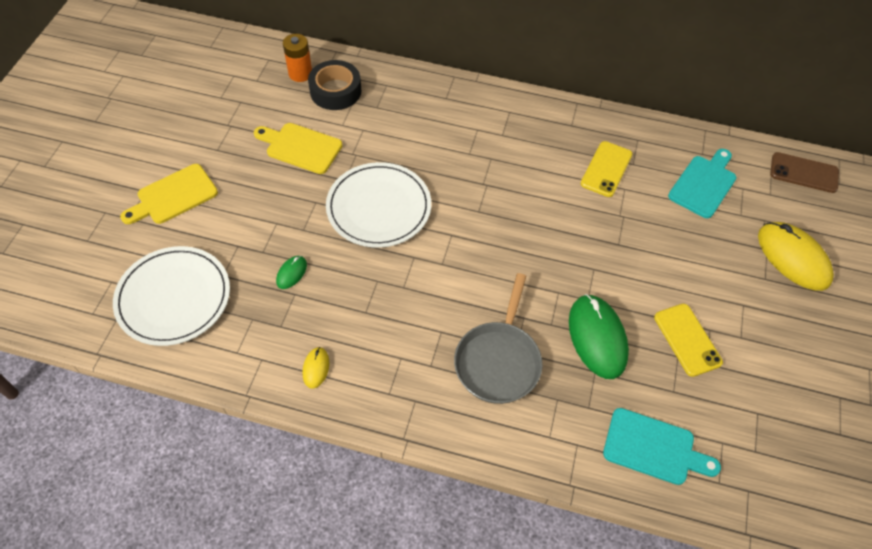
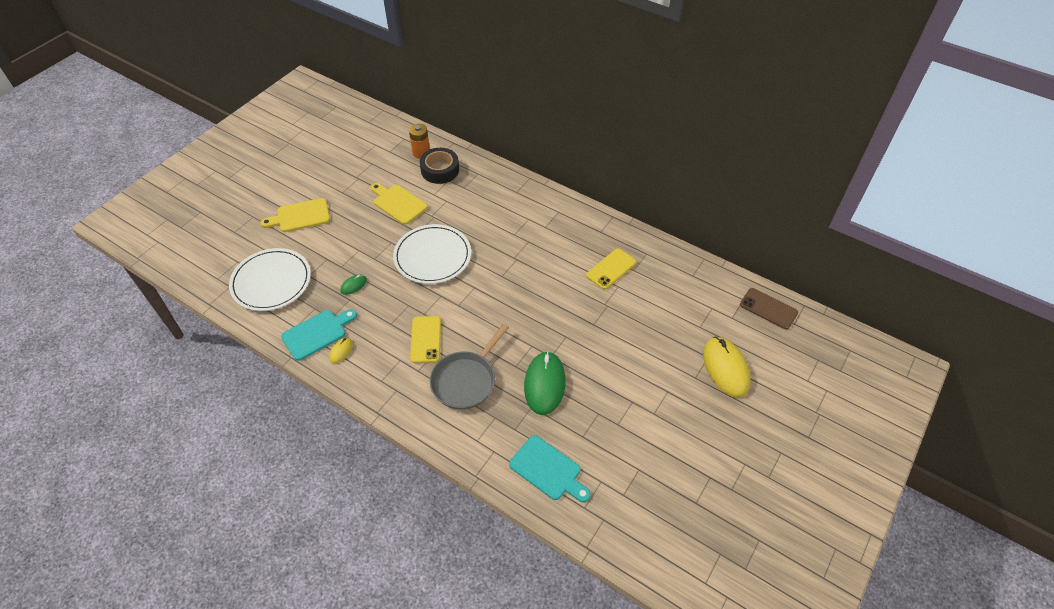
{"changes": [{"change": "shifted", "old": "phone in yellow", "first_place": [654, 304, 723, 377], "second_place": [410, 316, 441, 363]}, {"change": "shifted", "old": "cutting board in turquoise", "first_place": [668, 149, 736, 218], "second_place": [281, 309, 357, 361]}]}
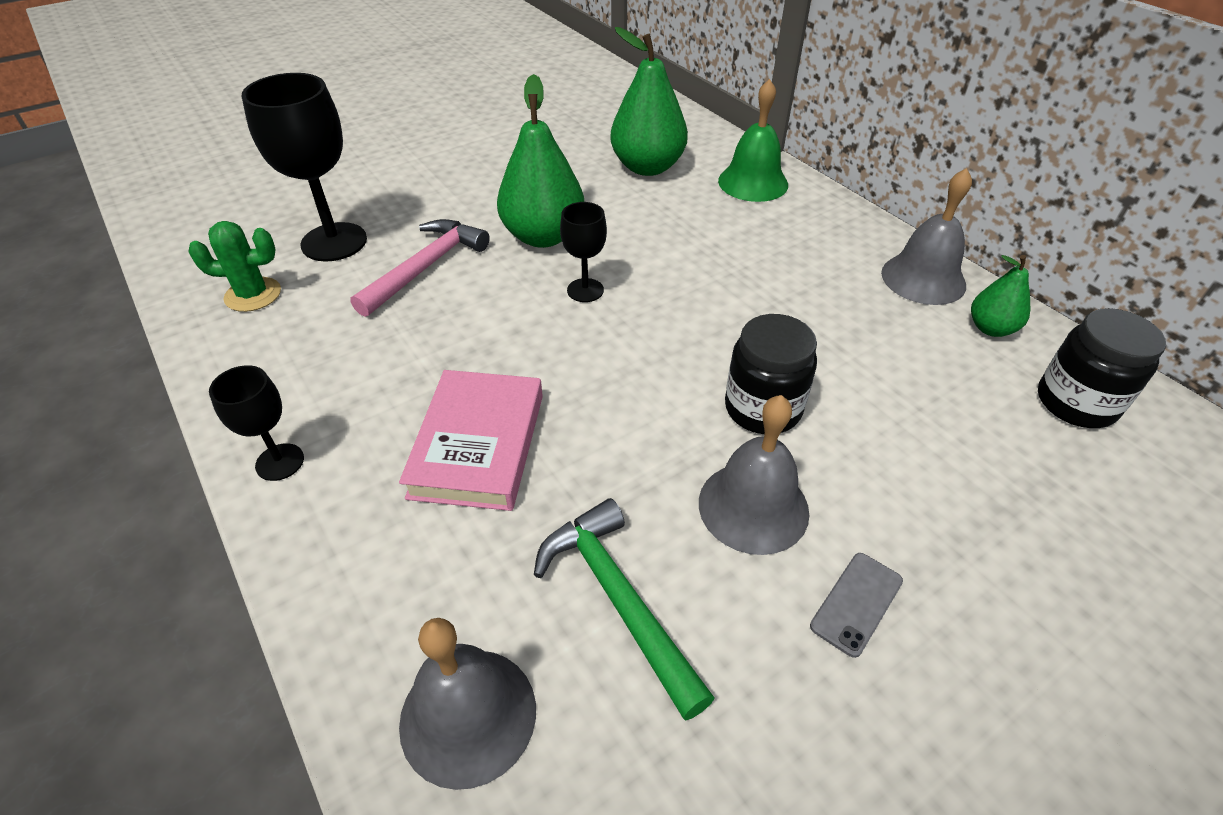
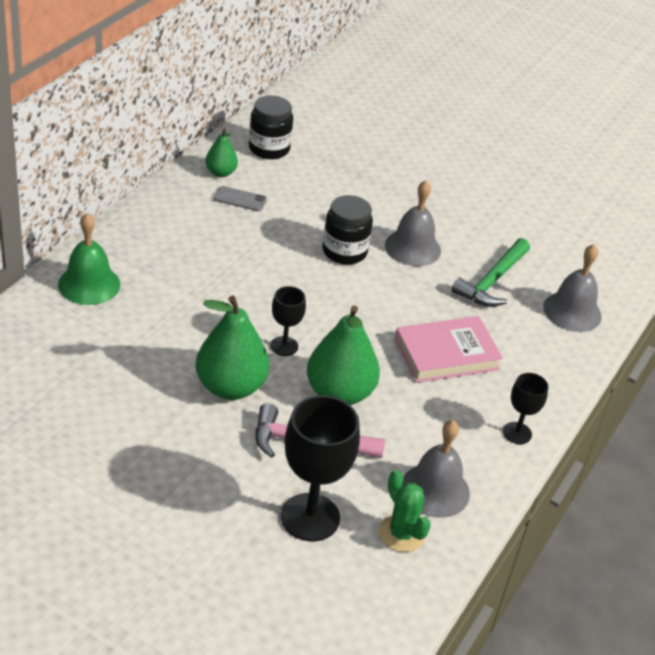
{"changes": [{"change": "shifted", "old": "pear in green", "first_place": [610, 27, 688, 176], "second_place": [307, 305, 380, 405]}, {"change": "shifted", "old": "phone in grey", "first_place": [810, 553, 903, 658], "second_place": [214, 186, 267, 211]}, {"change": "shifted", "old": "bell in grey", "first_place": [881, 168, 972, 305], "second_place": [402, 420, 470, 518]}]}
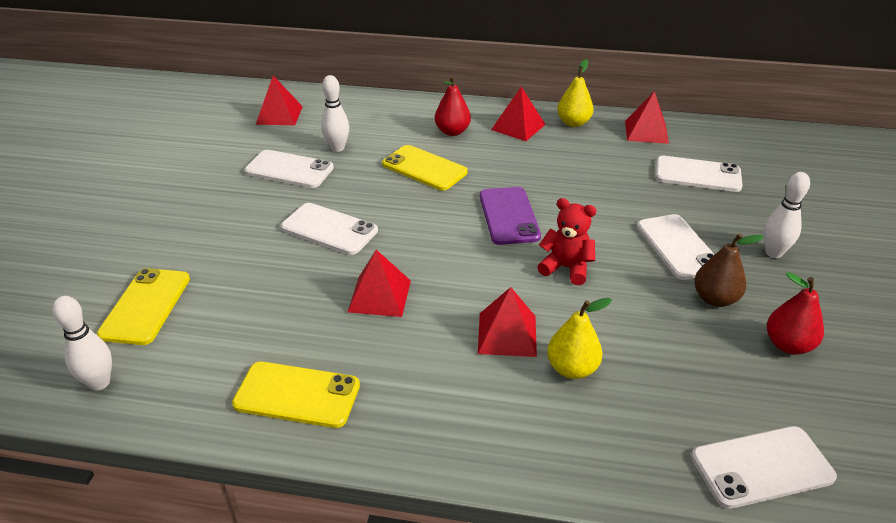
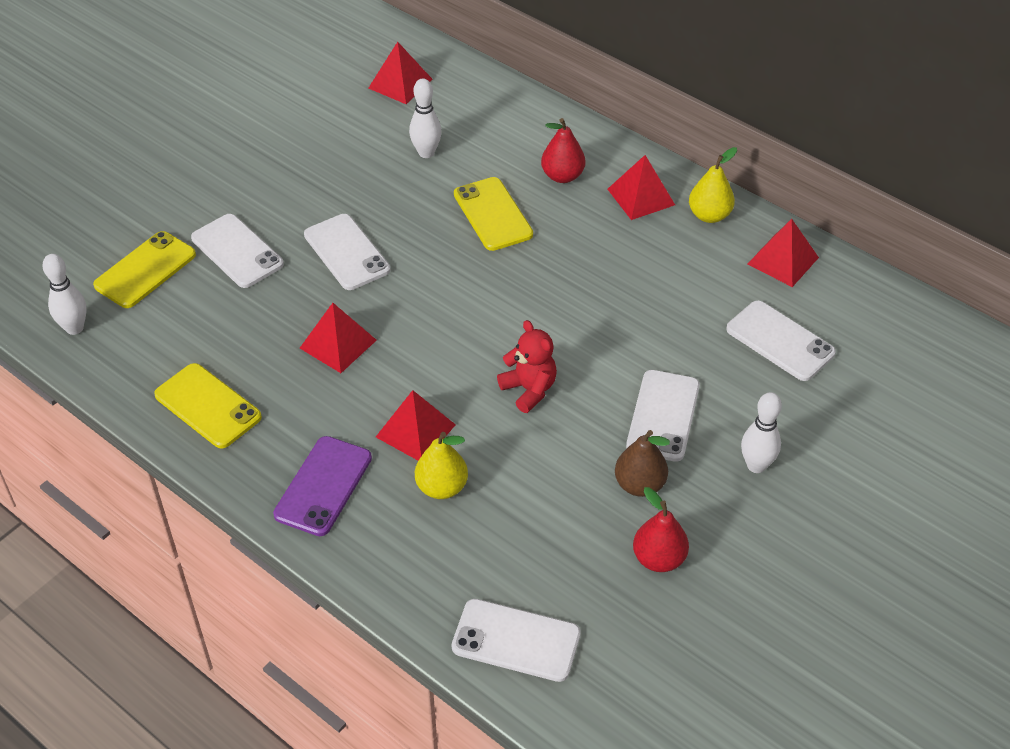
{"changes": [{"change": "shifted", "old": "phone in white", "first_place": [245, 150, 334, 188], "second_place": [191, 214, 284, 288]}, {"change": "shifted", "old": "phone in purple", "first_place": [480, 187, 541, 245], "second_place": [273, 436, 372, 536]}]}
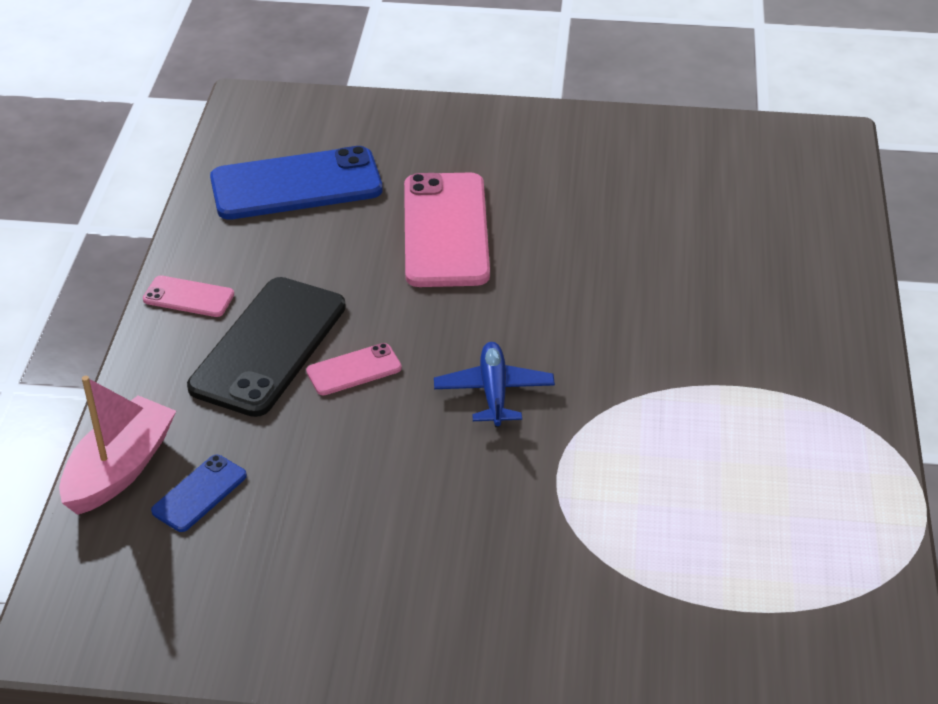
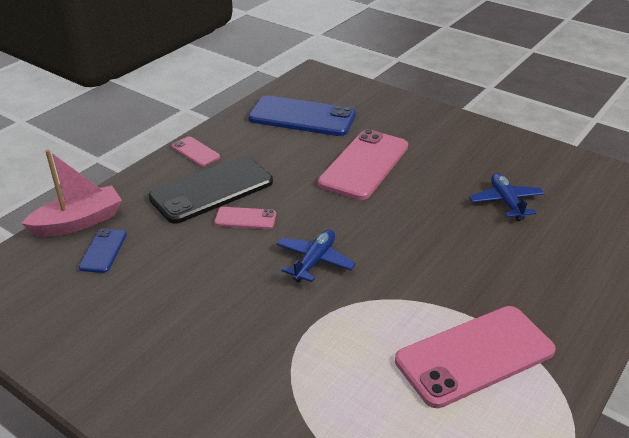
{"changes": [{"change": "rotated", "old": "phone in blue", "first_place": [151, 455, 247, 532], "second_place": [78, 228, 127, 273], "degrees": -60}, {"change": "new", "new": "phone in pink", "second_place": [395, 306, 556, 408]}, {"change": "new", "new": "plane in blue", "second_place": [469, 173, 545, 221]}]}
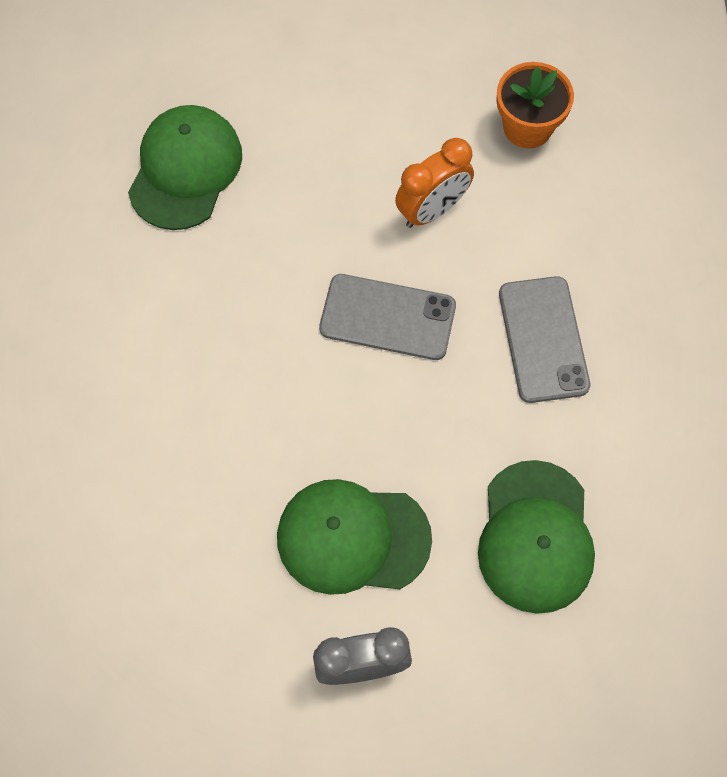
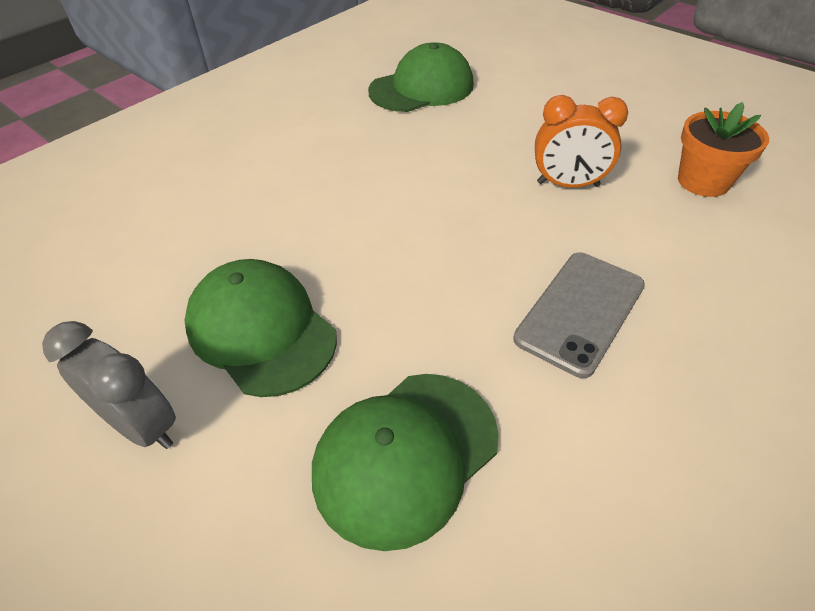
{"changes": [{"change": "gone", "old": "phone in grey", "first_place": [319, 274, 456, 360]}]}
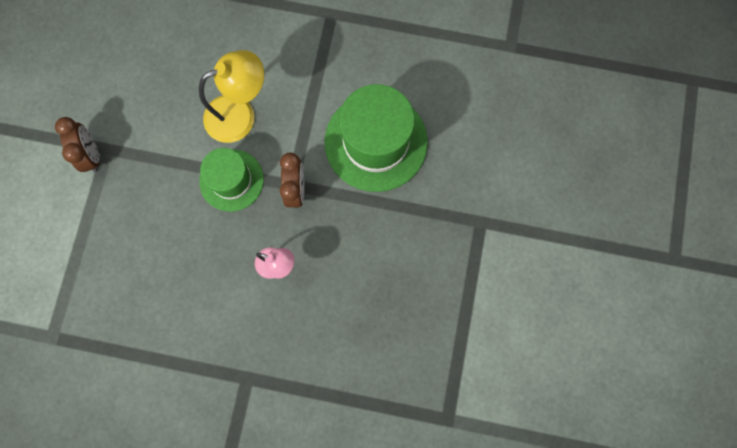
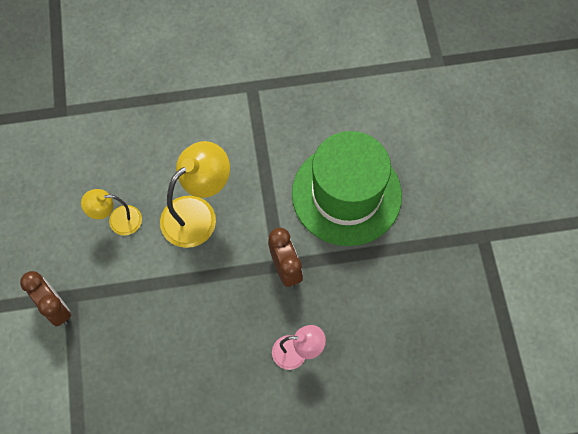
{"changes": [{"change": "gone", "old": "hat in green", "first_place": [199, 148, 264, 212]}, {"change": "new", "new": "lamp in yellow", "second_place": [81, 189, 142, 235]}]}
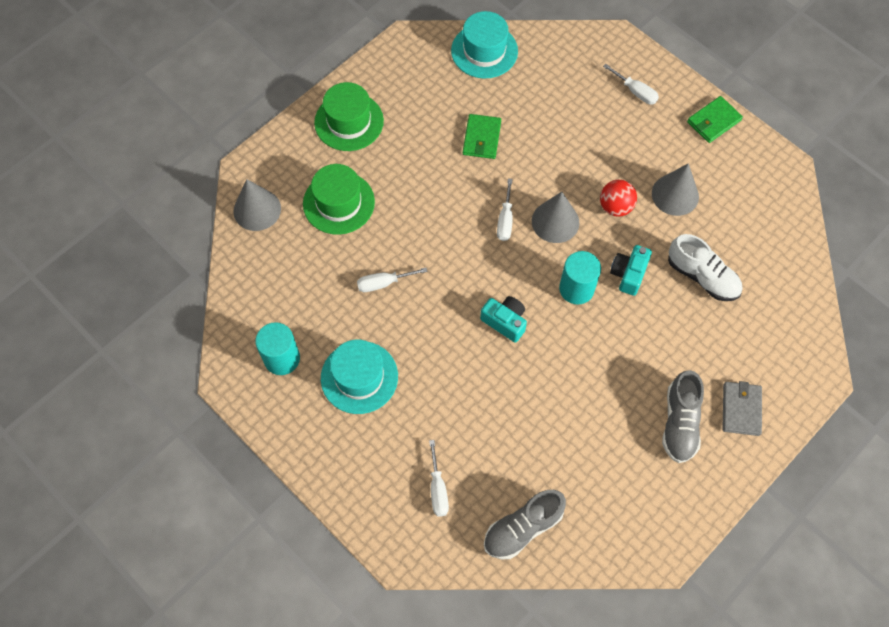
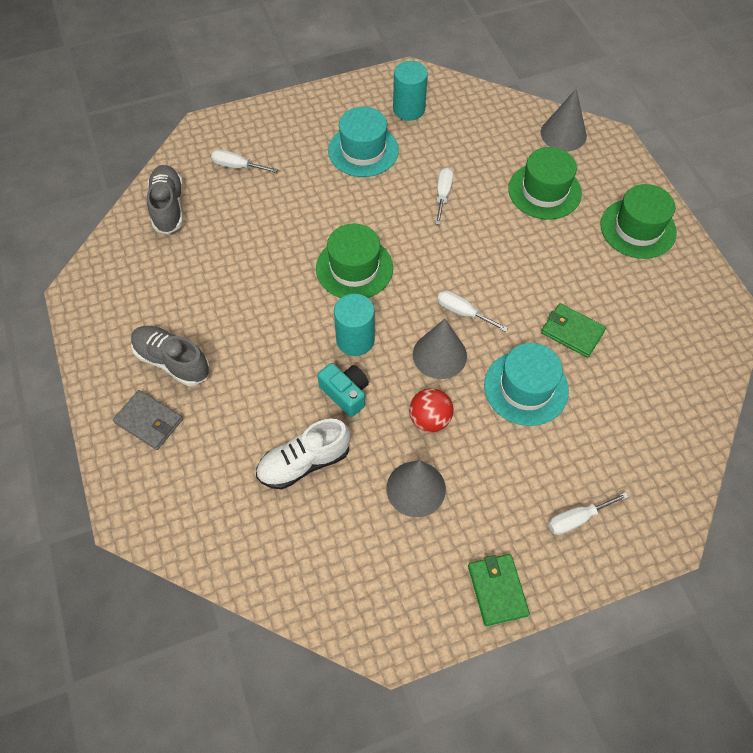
{"changes": [{"change": "shifted", "old": "hat in turquoise", "first_place": [451, 11, 518, 79], "second_place": [484, 343, 569, 426]}, {"change": "swapped", "old": "camera in turquoise", "new": "hat in green", "first_place": [480, 296, 527, 343], "second_place": [316, 223, 393, 298]}]}
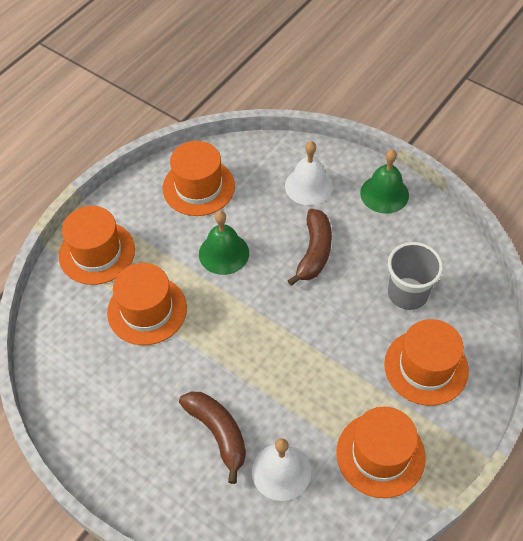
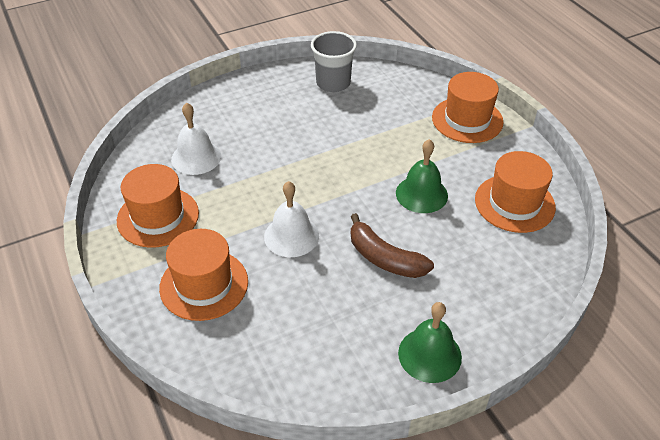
{"changes": [{"change": "gone", "old": "hat in orange", "first_place": [107, 263, 187, 345]}, {"change": "gone", "old": "banana in brown", "first_place": [179, 392, 246, 484]}, {"change": "shifted", "old": "bell in white", "first_place": [285, 141, 333, 205], "second_place": [264, 181, 319, 257]}, {"change": "shifted", "old": "cup in grey", "first_place": [388, 242, 443, 310], "second_place": [311, 31, 357, 92]}]}
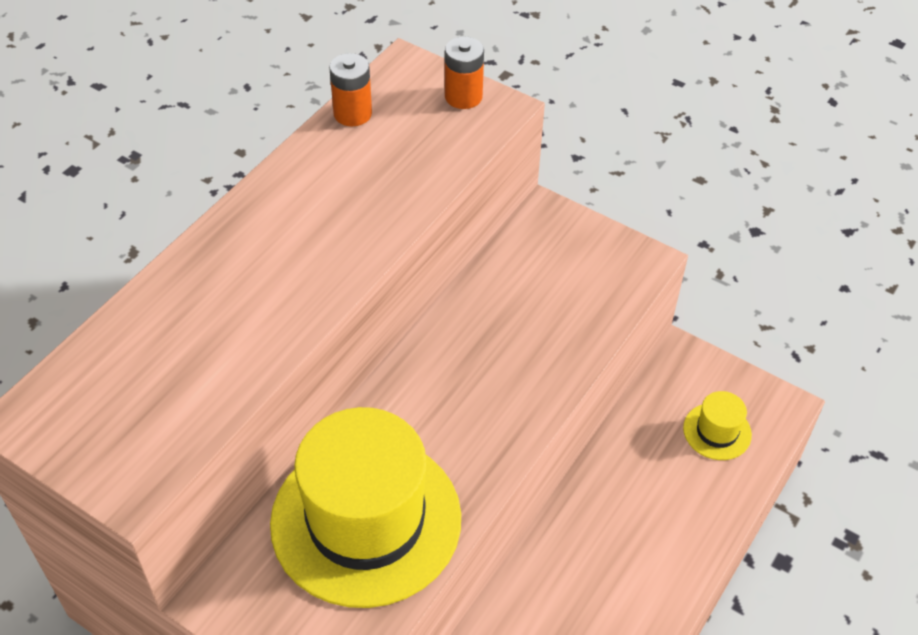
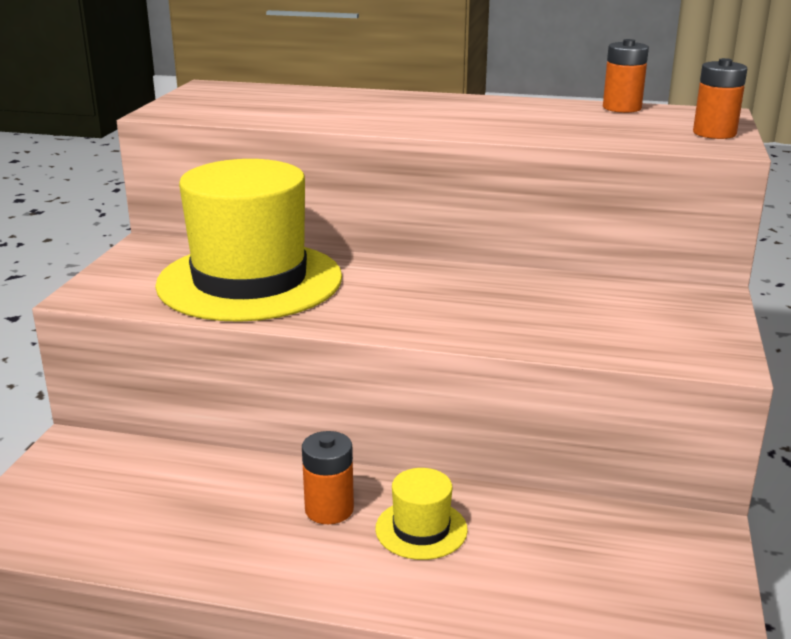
{"changes": [{"change": "shifted", "old": "hat in yellow", "first_place": [683, 391, 752, 460], "second_place": [375, 468, 468, 560]}, {"change": "new", "new": "battery in orange", "second_place": [302, 431, 354, 524]}]}
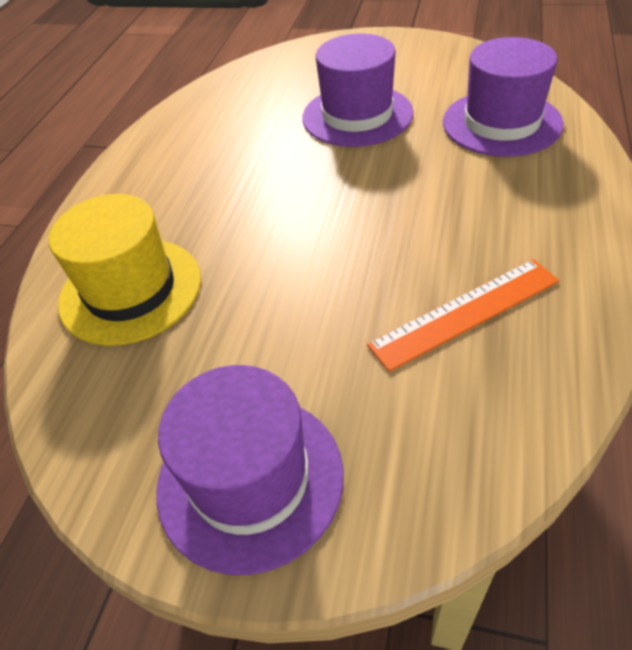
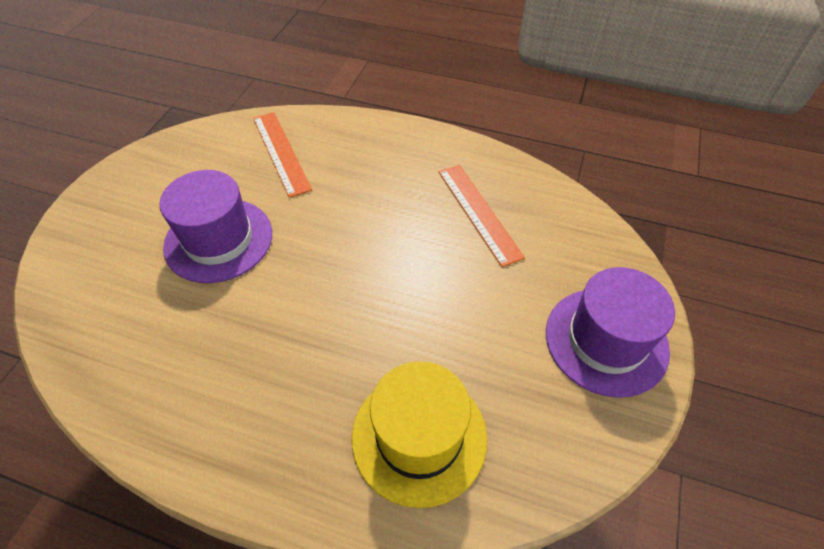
{"changes": [{"change": "swapped", "old": "hat in purple", "new": "ruler in orange", "first_place": [443, 37, 564, 157], "second_place": [253, 112, 312, 198]}]}
